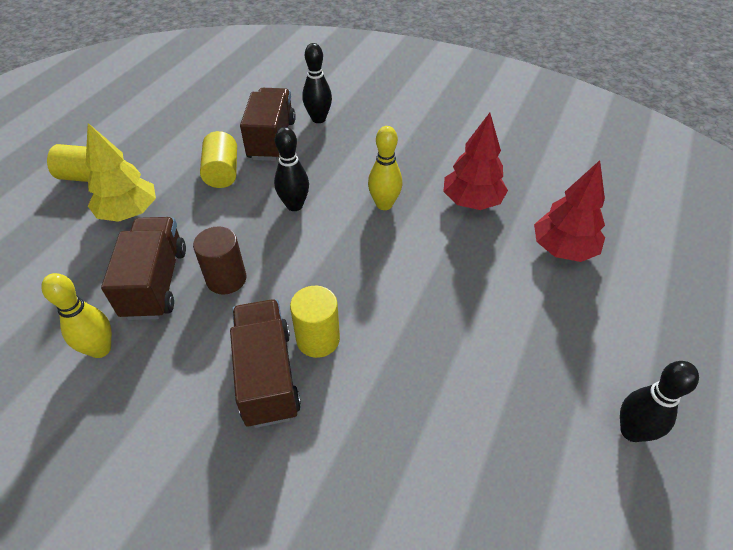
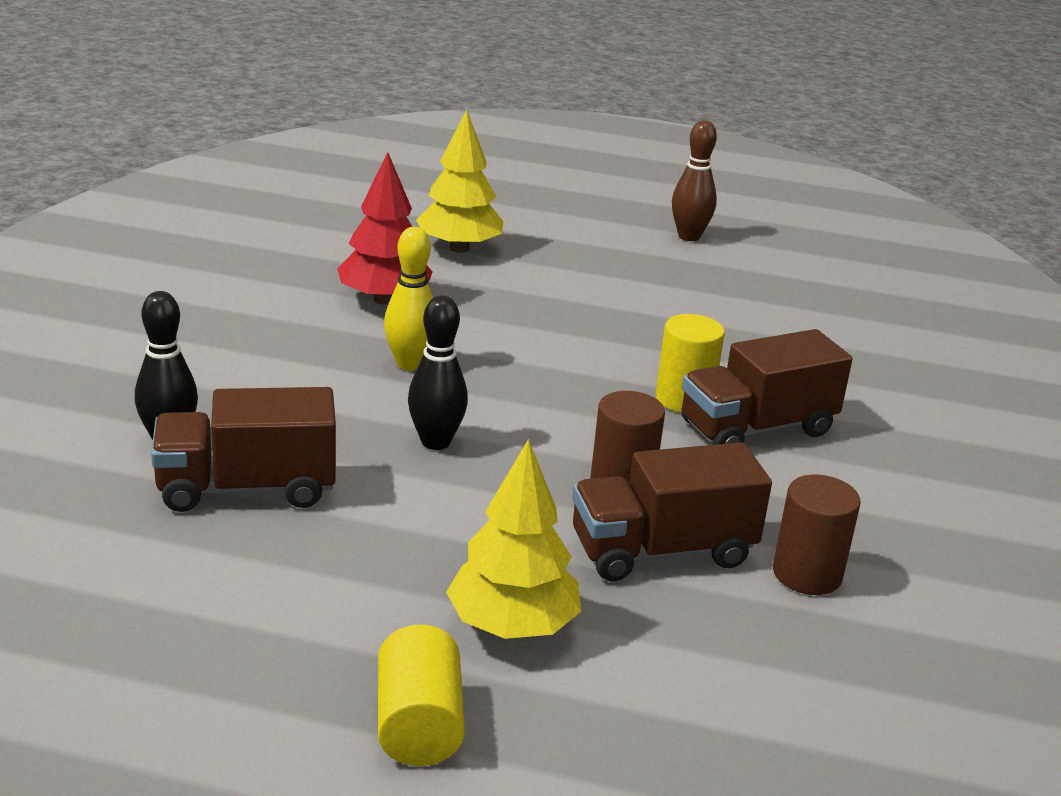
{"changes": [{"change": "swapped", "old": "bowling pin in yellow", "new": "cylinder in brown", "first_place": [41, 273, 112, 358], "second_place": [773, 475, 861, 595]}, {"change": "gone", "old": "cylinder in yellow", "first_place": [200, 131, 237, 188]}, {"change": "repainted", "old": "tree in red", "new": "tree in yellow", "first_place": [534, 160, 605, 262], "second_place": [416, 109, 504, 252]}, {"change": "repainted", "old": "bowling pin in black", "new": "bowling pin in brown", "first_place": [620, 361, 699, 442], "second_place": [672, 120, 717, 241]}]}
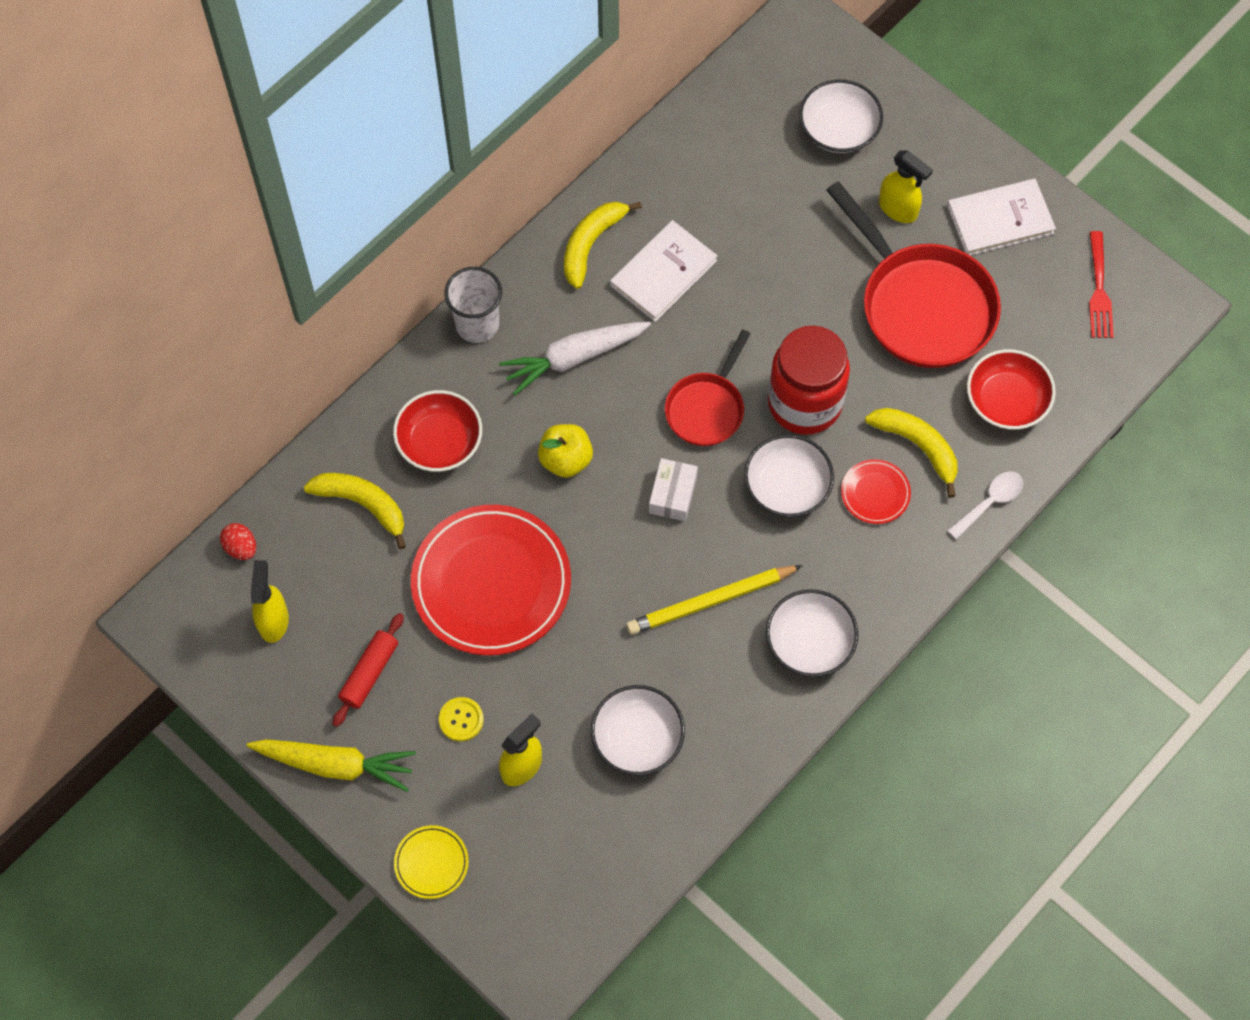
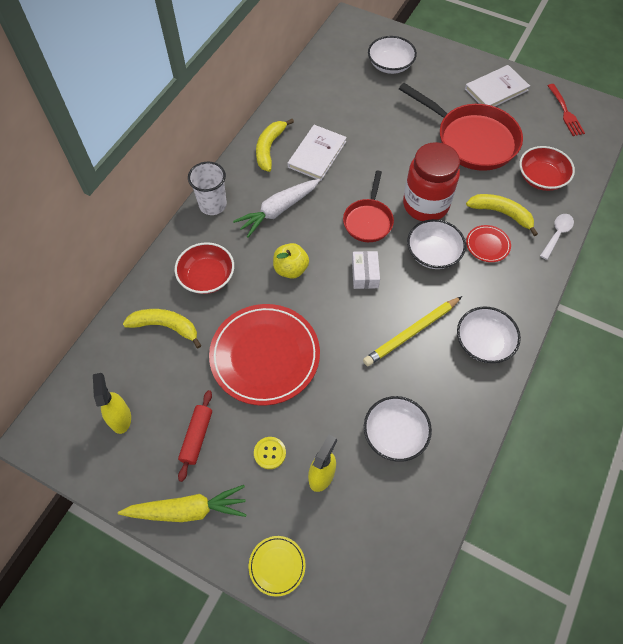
{"changes": [{"change": "gone", "old": "egg in red", "first_place": [220, 523, 256, 560]}, {"change": "gone", "old": "spray bottle in yellow", "first_place": [879, 150, 933, 223]}]}
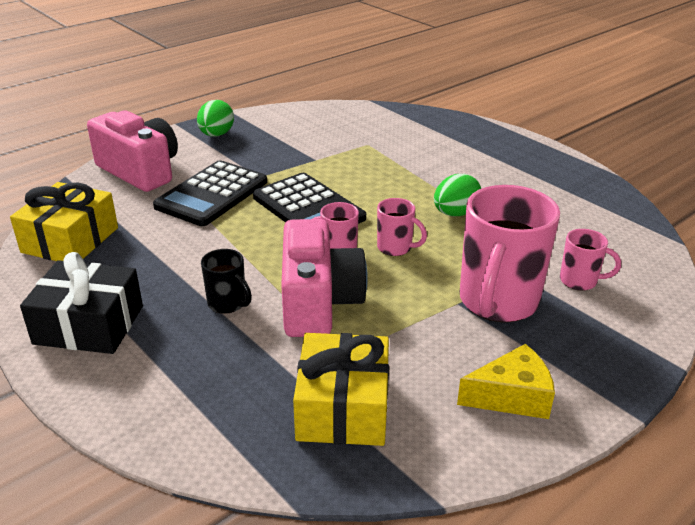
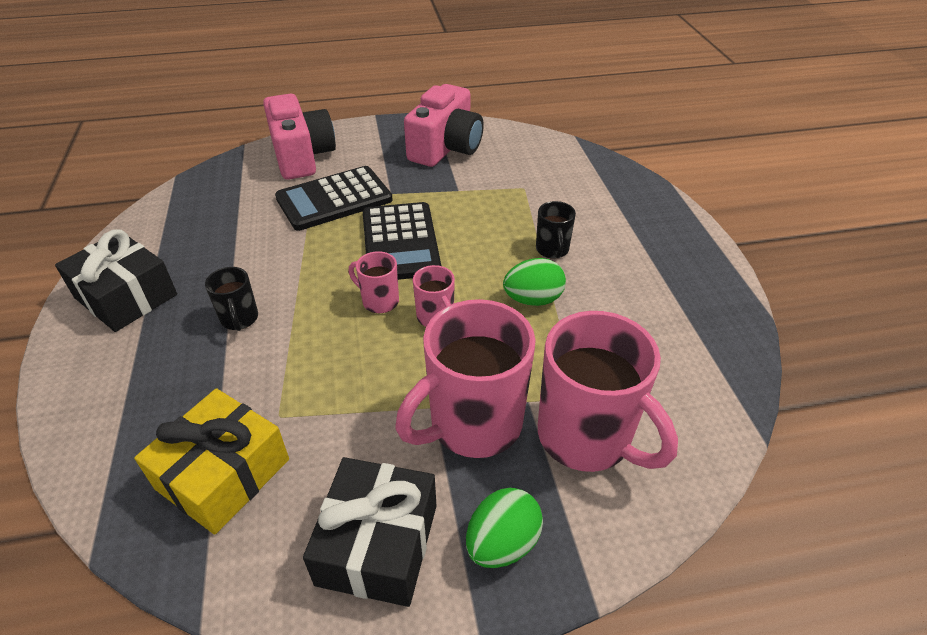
{"changes": [{"change": "gone", "old": "gift in yellow", "first_place": [10, 182, 118, 261]}, {"change": "shifted", "old": "egg in green", "first_place": [197, 100, 234, 137], "second_place": [466, 488, 543, 568]}, {"change": "shifted", "old": "camera in pink", "first_place": [281, 219, 368, 337], "second_place": [404, 84, 484, 167]}, {"change": "swapped", "old": "cheese in yellow", "new": "gift in black", "first_place": [457, 344, 555, 419], "second_place": [303, 457, 437, 607]}, {"change": "scaled", "old": "mug in pink", "first_place": [560, 229, 621, 291], "second_place": [538, 311, 678, 472], "factor": 2.1}, {"change": "new", "new": "mug in black", "second_place": [536, 201, 576, 259]}]}
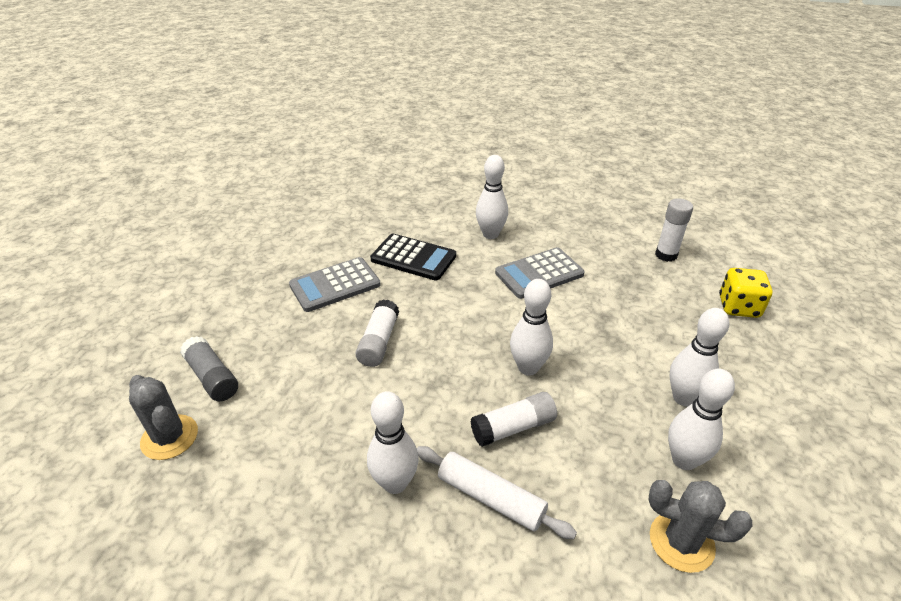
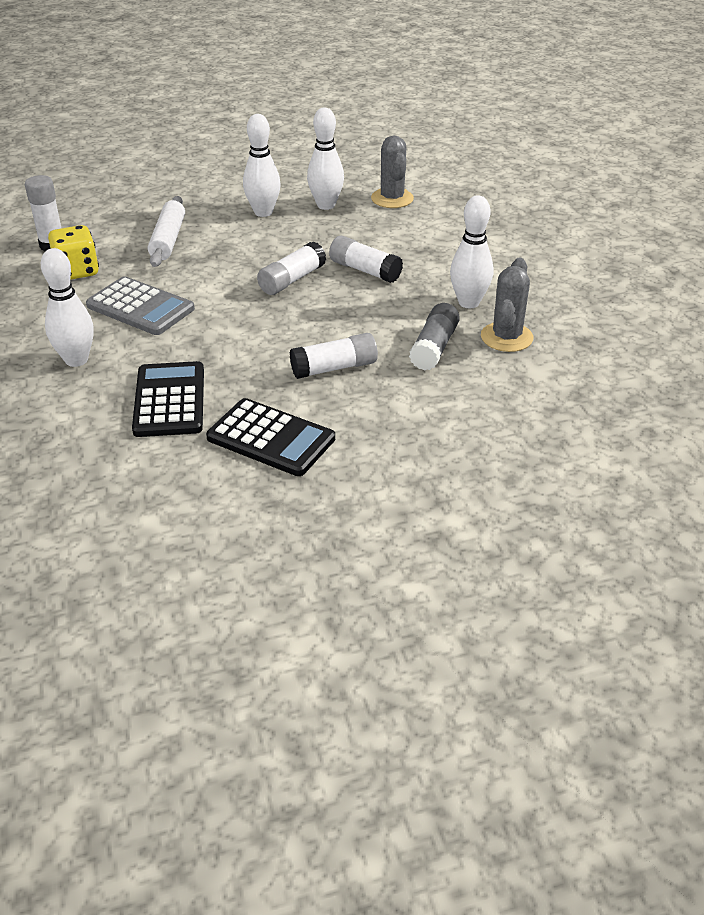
{"changes": [{"change": "shifted", "old": "cactus in grey", "first_place": [129, 375, 198, 460], "second_place": [481, 258, 534, 352]}, {"change": "shifted", "old": "glue stick in grey", "first_place": [180, 336, 238, 401], "second_place": [409, 303, 460, 371]}, {"change": "repainted", "old": "calculator in grey", "new": "calculator in black", "first_place": [289, 257, 381, 312], "second_place": [206, 398, 335, 476]}, {"change": "shifted", "old": "rolling pin in white", "first_place": [417, 446, 577, 539], "second_place": [148, 196, 185, 267]}, {"change": "swapped", "old": "bowling pin in white", "new": "glue stick in white", "first_place": [510, 279, 553, 376], "second_place": [257, 241, 326, 295]}, {"change": "shifted", "old": "dice in yellow", "first_place": [719, 268, 773, 318], "second_place": [48, 225, 99, 280]}]}
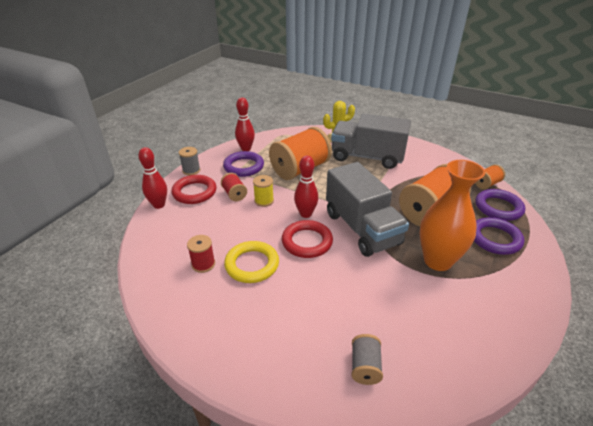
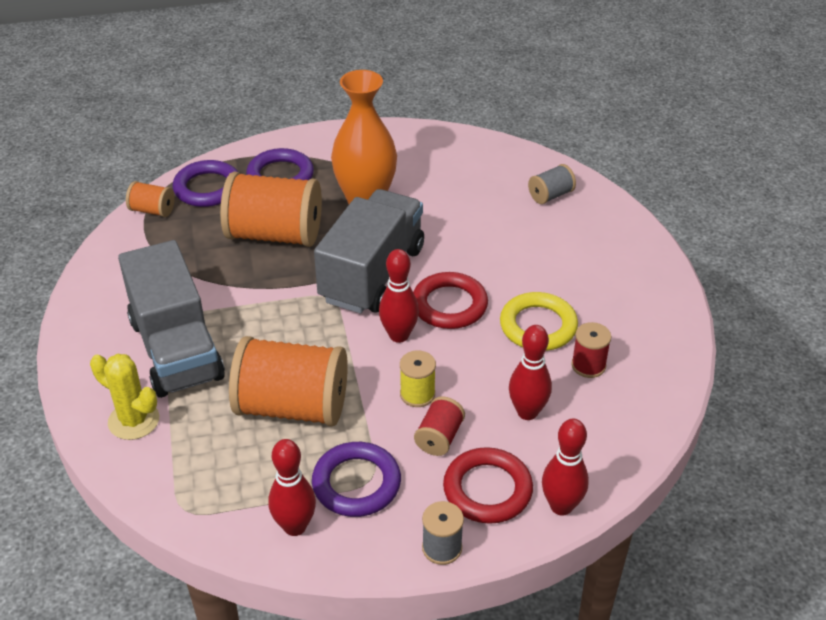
{"changes": [{"change": "new", "new": "bowling pin in red", "second_place": [509, 325, 552, 420]}]}
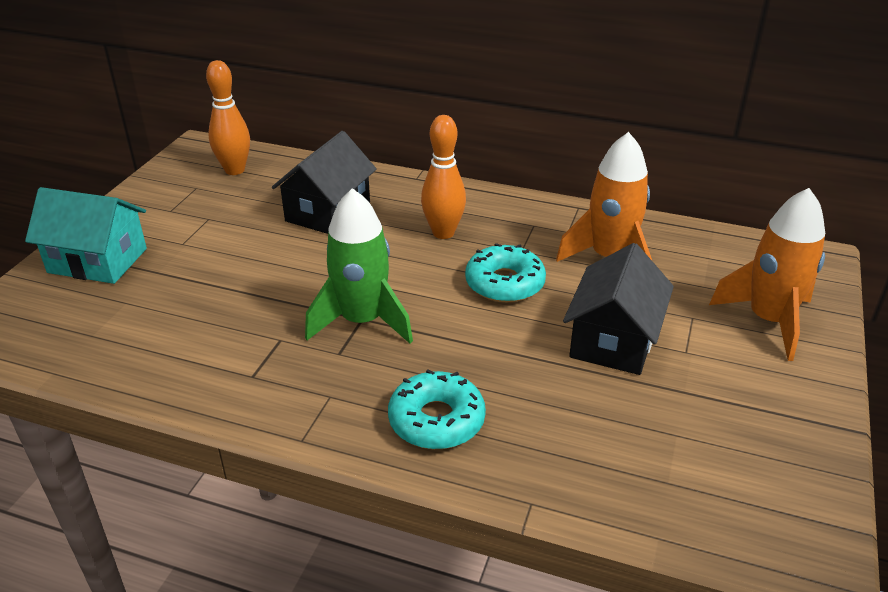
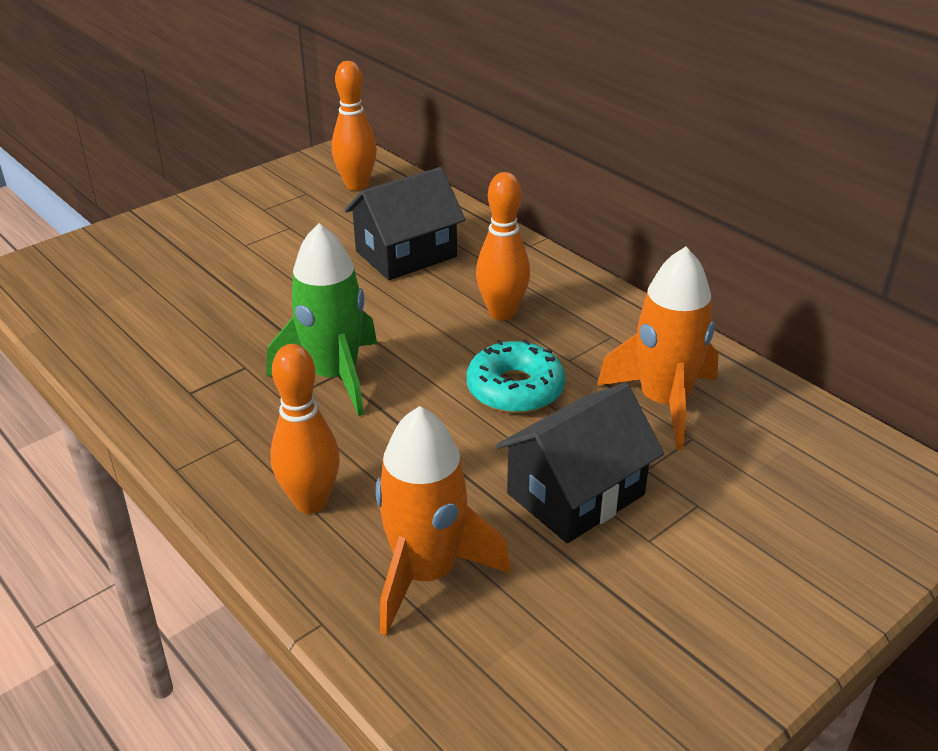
{"changes": [{"change": "gone", "old": "house in turquoise", "first_place": [25, 187, 147, 284]}, {"change": "swapped", "old": "donut in turquoise", "new": "bowling pin in orange", "first_place": [388, 370, 486, 449], "second_place": [270, 344, 340, 514]}, {"change": "shifted", "old": "rocket in orange", "first_place": [709, 188, 825, 361], "second_place": [376, 406, 511, 635]}]}
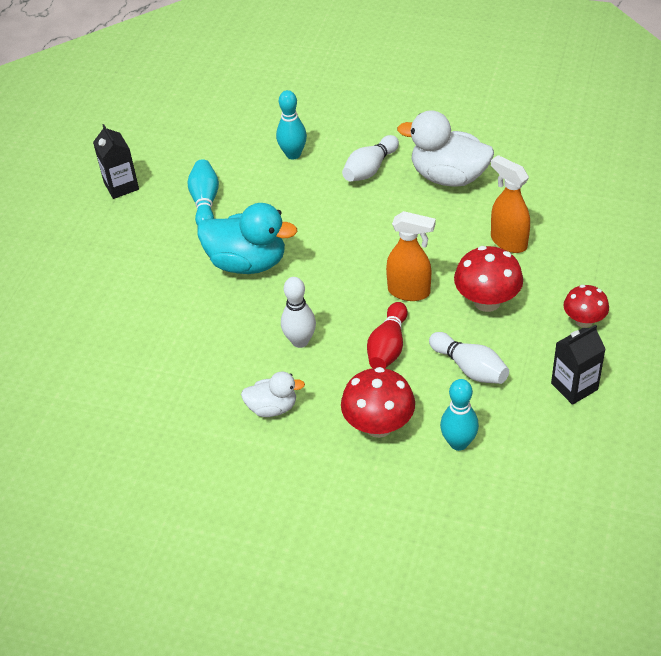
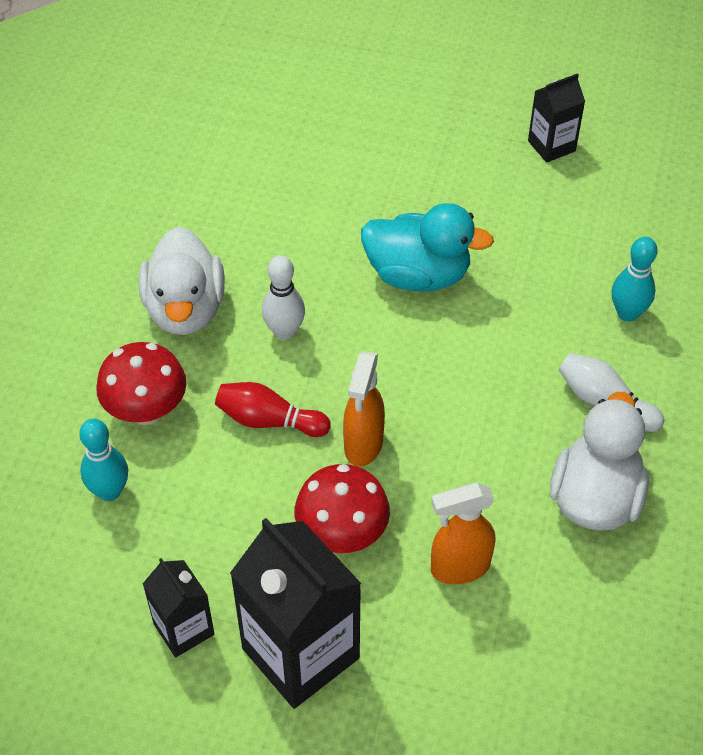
{"changes": [{"change": "gone", "old": "bowling pin in turquoise", "first_place": [187, 159, 219, 225]}, {"change": "rotated", "old": "duck in turquoise", "first_place": [197, 203, 297, 274], "second_place": [361, 203, 494, 292], "degrees": -90}, {"change": "scaled", "old": "duck in white", "first_place": [241, 372, 305, 417], "second_place": [138, 226, 225, 335], "factor": 1.79}, {"change": "gone", "old": "bowling pin in white", "first_place": [429, 332, 509, 384]}, {"change": "rotated", "old": "spray bottle in orange", "first_place": [491, 155, 530, 253], "second_place": [431, 482, 495, 585], "degrees": -150}, {"change": "swapped", "old": "mushroom in red", "new": "carton in black", "first_place": [564, 285, 609, 328], "second_place": [230, 518, 362, 709]}]}
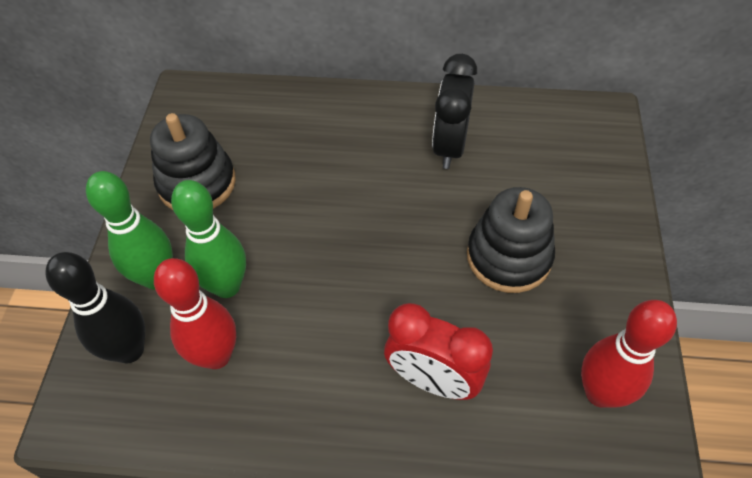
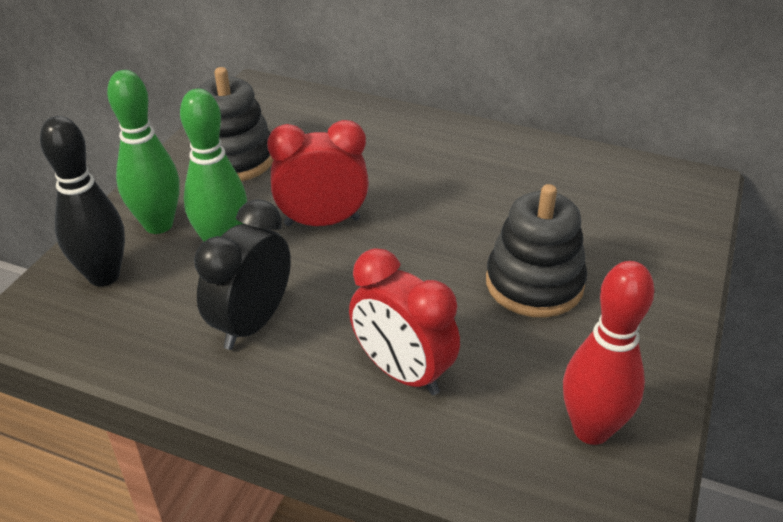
{"changes": [{"change": "gone", "old": "bowling pin in red", "first_place": [154, 258, 236, 369]}, {"change": "shifted", "old": "clock in black", "first_place": [432, 54, 477, 169], "second_place": [194, 199, 291, 350]}, {"change": "new", "new": "clock in red", "second_place": [267, 120, 369, 226]}]}
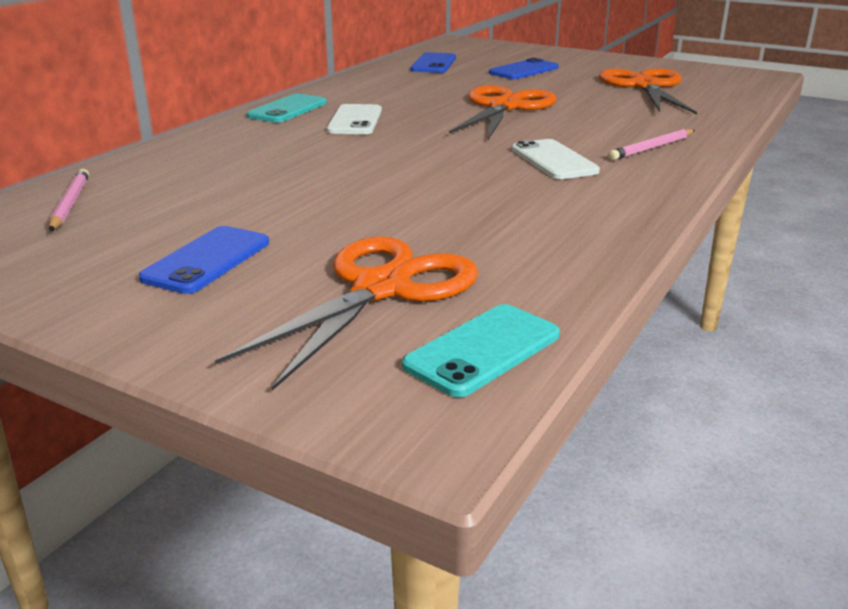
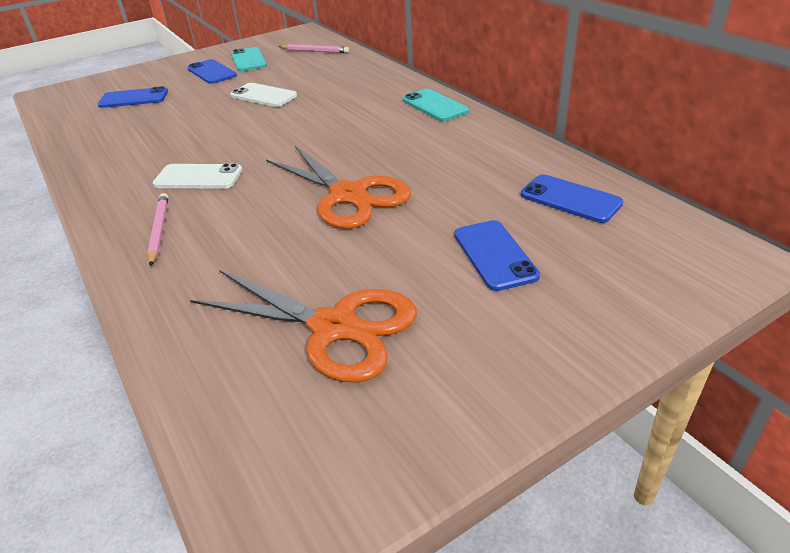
{"changes": [{"change": "swapped", "old": "scissors in orange", "new": "phone in blue", "first_place": [215, 236, 478, 391], "second_place": [98, 86, 168, 108]}, {"change": "shifted", "old": "phone in white", "first_place": [327, 104, 382, 134], "second_place": [230, 83, 297, 107]}, {"change": "shifted", "old": "phone in turquoise", "first_place": [402, 304, 560, 397], "second_place": [231, 47, 267, 71]}]}
